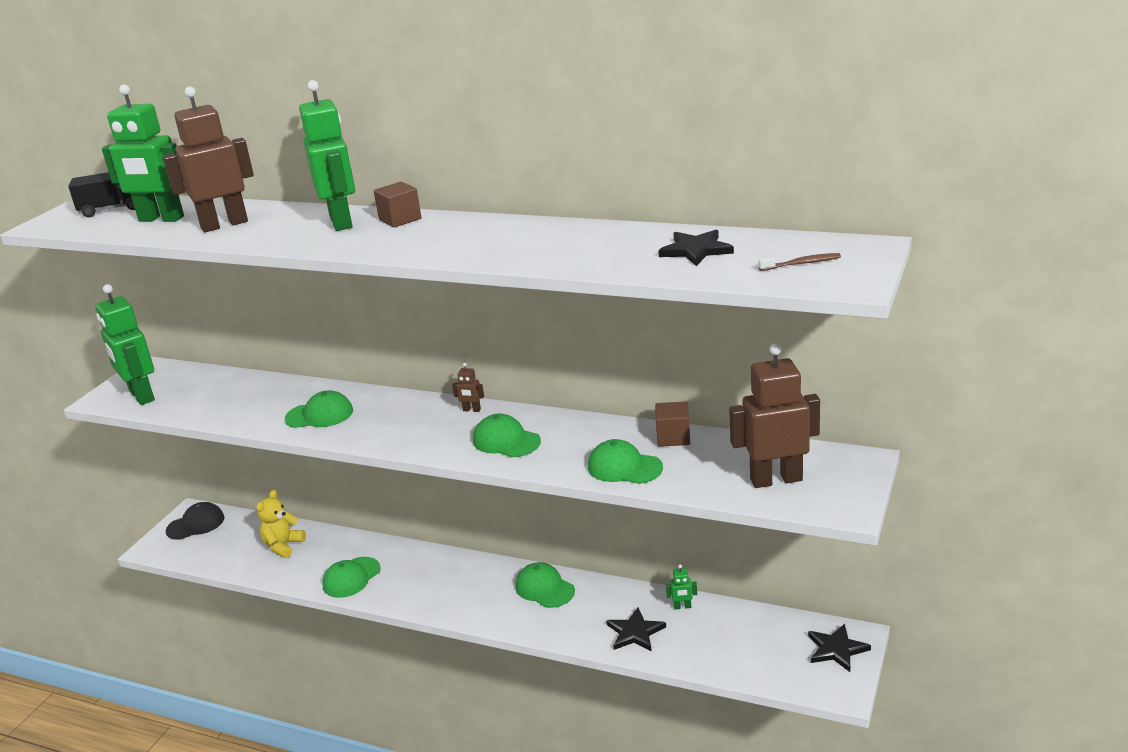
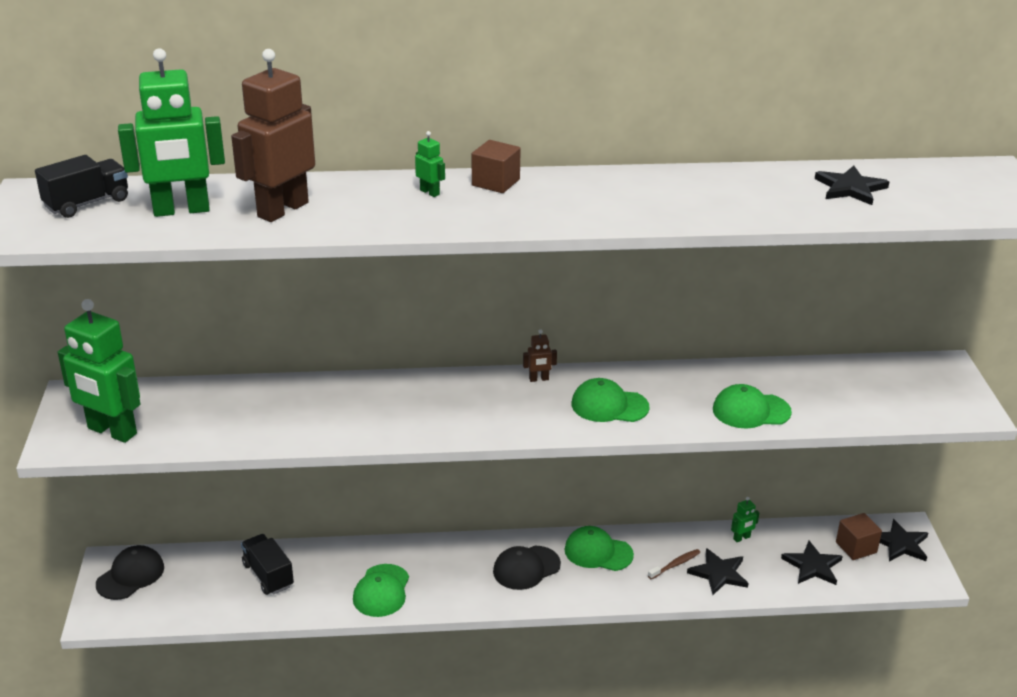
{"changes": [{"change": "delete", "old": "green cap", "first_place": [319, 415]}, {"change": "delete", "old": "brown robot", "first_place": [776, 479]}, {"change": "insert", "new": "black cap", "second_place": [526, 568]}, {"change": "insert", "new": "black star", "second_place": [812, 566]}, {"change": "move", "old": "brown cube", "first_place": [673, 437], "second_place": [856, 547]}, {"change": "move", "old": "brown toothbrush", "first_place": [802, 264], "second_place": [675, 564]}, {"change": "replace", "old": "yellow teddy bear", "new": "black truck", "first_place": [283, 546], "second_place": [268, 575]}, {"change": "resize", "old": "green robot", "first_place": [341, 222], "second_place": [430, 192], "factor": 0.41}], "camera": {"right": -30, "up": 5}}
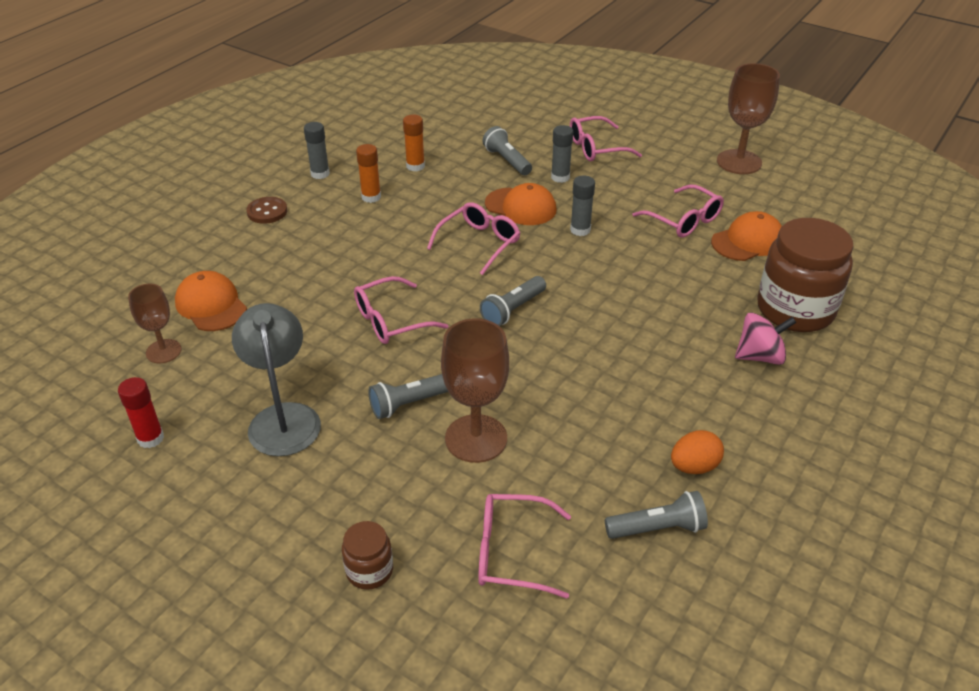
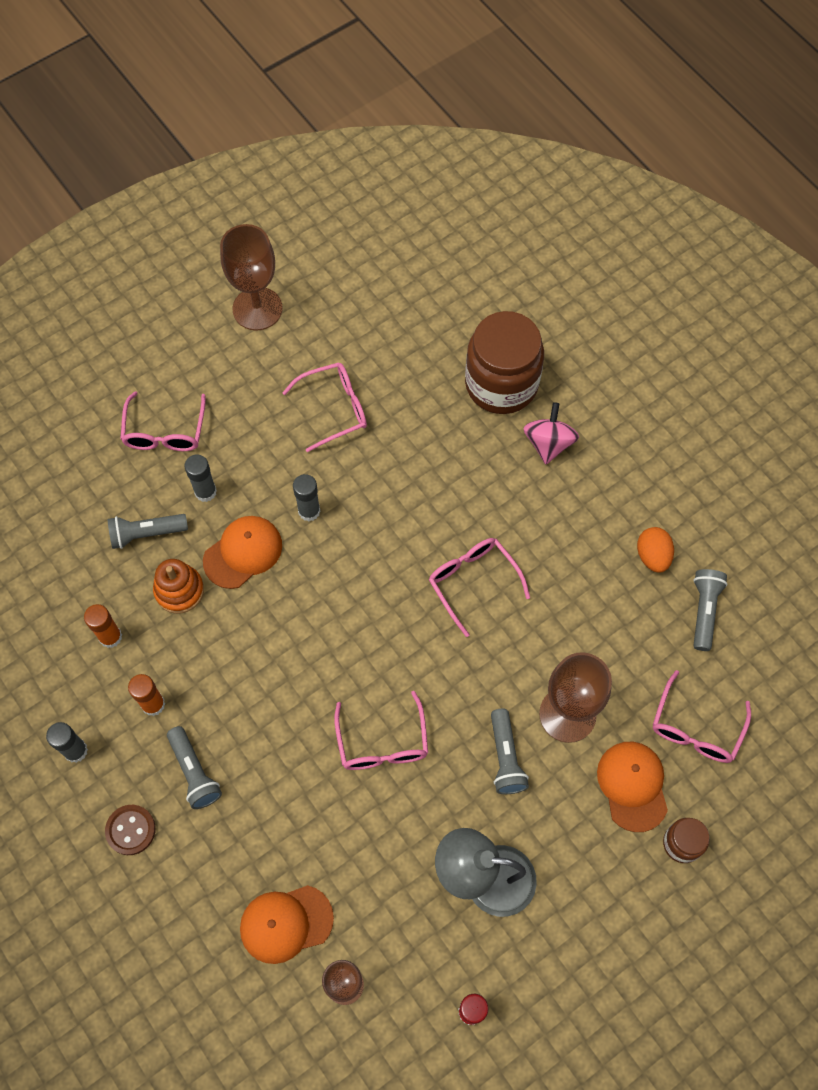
{"changes": [{"change": "insert", "new": "orange stacking toy", "second_place": [179, 590]}, {"change": "move", "old": "pink glasses", "first_place": [479, 243], "second_place": [473, 582]}, {"change": "move", "old": "grey flashlight", "first_place": [512, 310], "second_place": [194, 772]}, {"change": "move", "old": "orange cap", "first_place": [748, 241], "second_place": [632, 786]}], "camera": {"right": -70, "up": 25}}
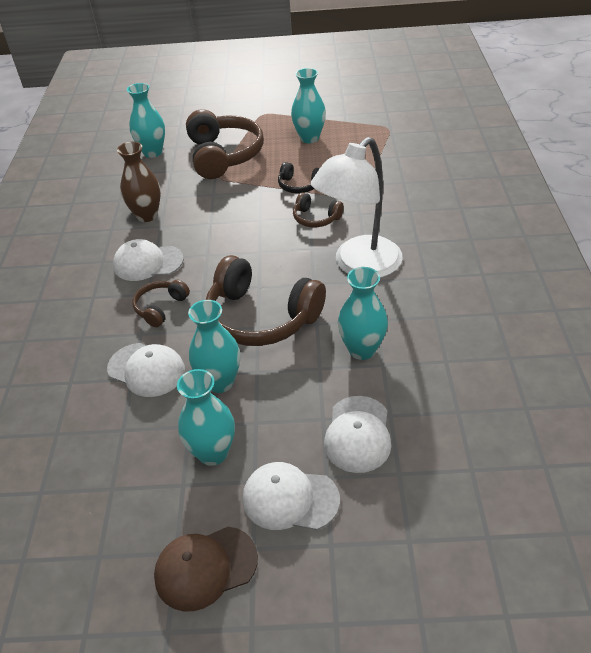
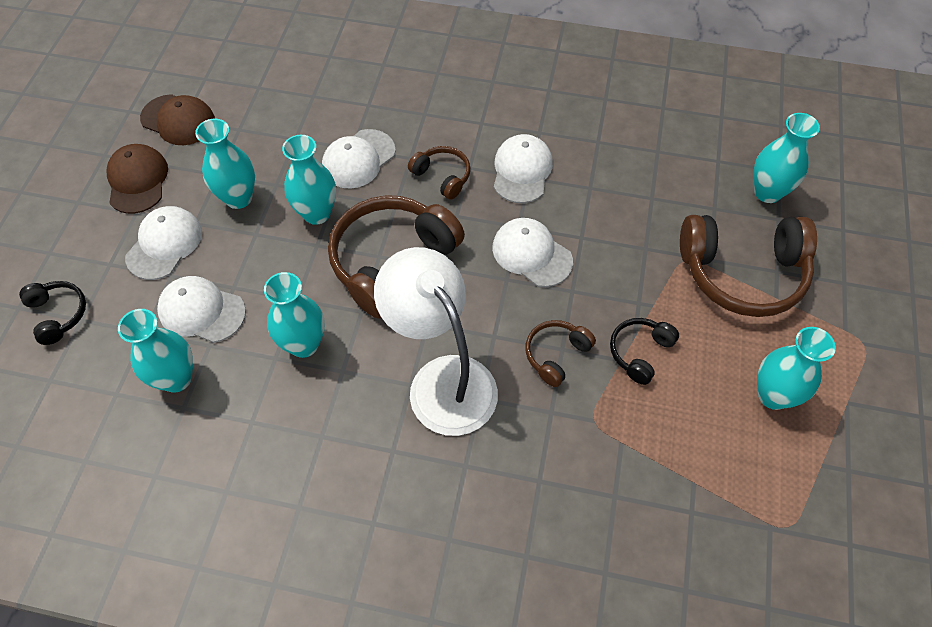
{"changes": [{"change": "delete", "old": "brown vase", "first_place": [147, 215]}, {"change": "insert", "new": "black headphones", "second_place": [58, 314]}, {"change": "insert", "new": "turquoise vase", "second_place": [176, 378]}, {"change": "insert", "new": "brown cap", "second_place": [178, 120]}, {"change": "insert", "new": "white cap", "second_place": [531, 254]}], "camera": {"right": 100, "up": 15}}
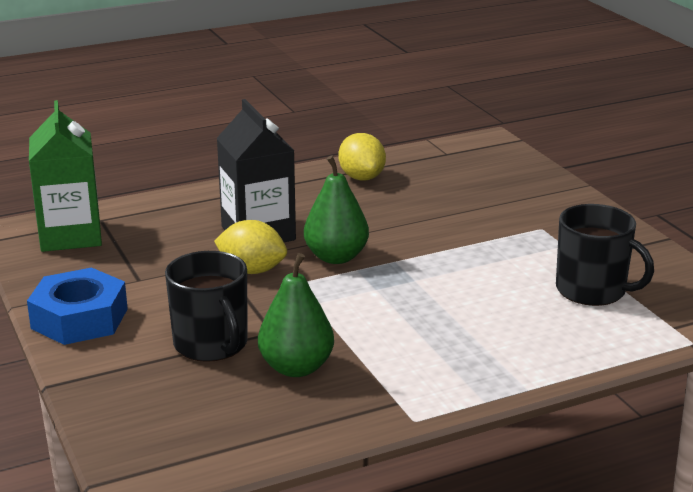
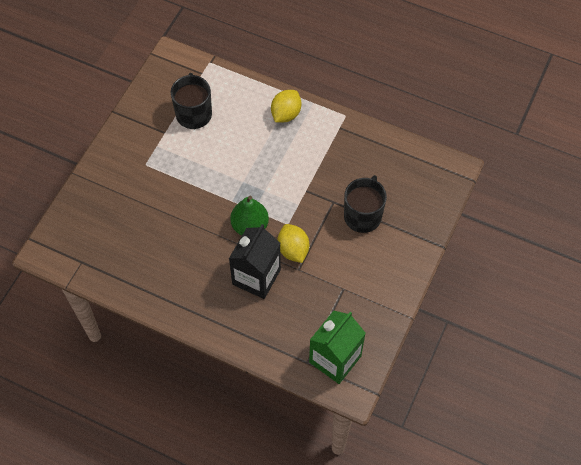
{"changes": [{"change": "delete", "old": "blue nut", "first_place": [80, 318]}, {"change": "delete", "old": "green pear", "first_place": [296, 368]}, {"change": "move", "old": "yellow lemon", "first_place": [361, 177], "second_place": [286, 114]}], "camera": {"right": -130, "up": 35}}
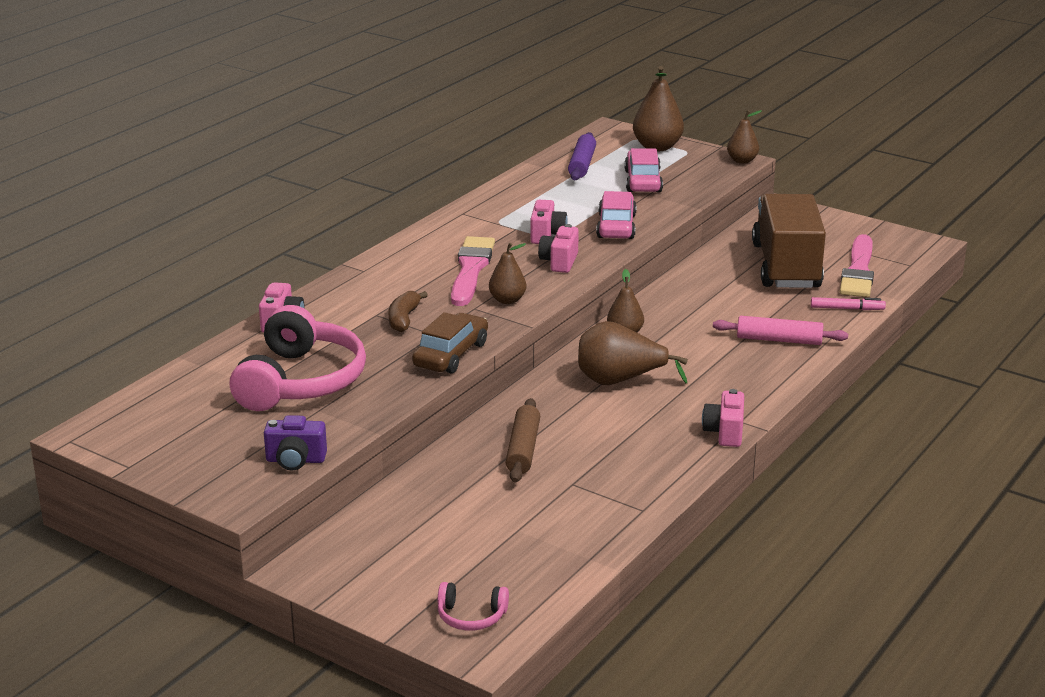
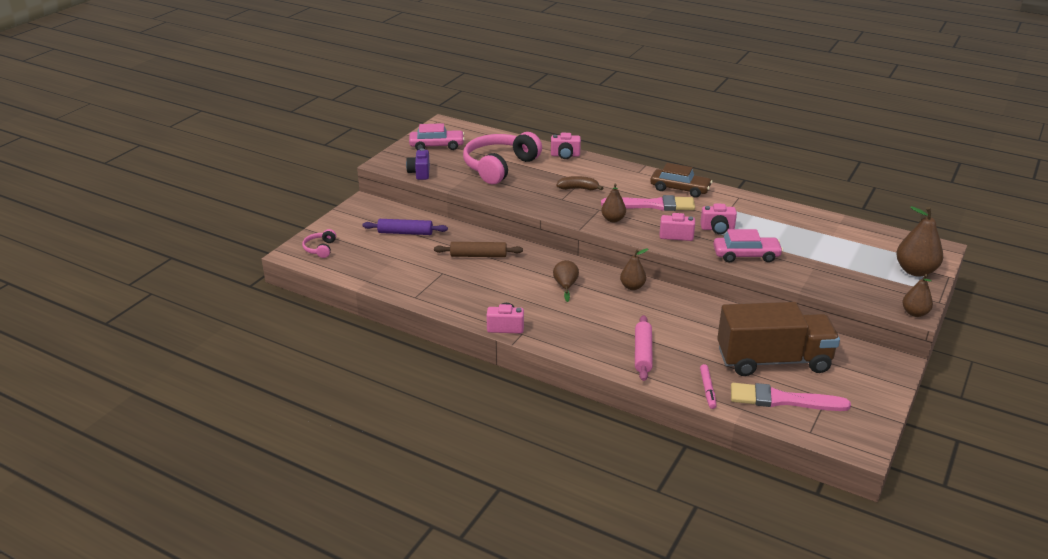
{"changes": [{"change": "move", "old": "brown car", "first_place": [451, 354], "second_place": [680, 189]}, {"change": "move", "old": "purple rolling pin", "first_place": [582, 164], "second_place": [405, 233]}, {"change": "move", "old": "pink car", "first_place": [643, 181], "second_place": [437, 146]}, {"change": "rotate", "old": "pink headphones", "first_place": [300, 381], "second_place": [499, 166], "degrees": 120}, {"change": "resize", "old": "brown pear", "first_place": [620, 381], "second_place": [565, 286], "factor": 0.61}], "camera": {"right": 85, "up": 5}}
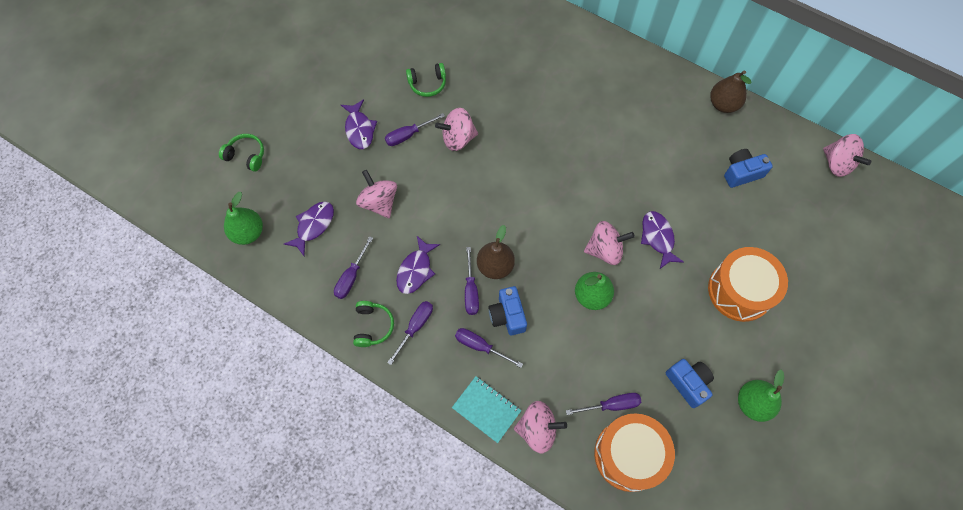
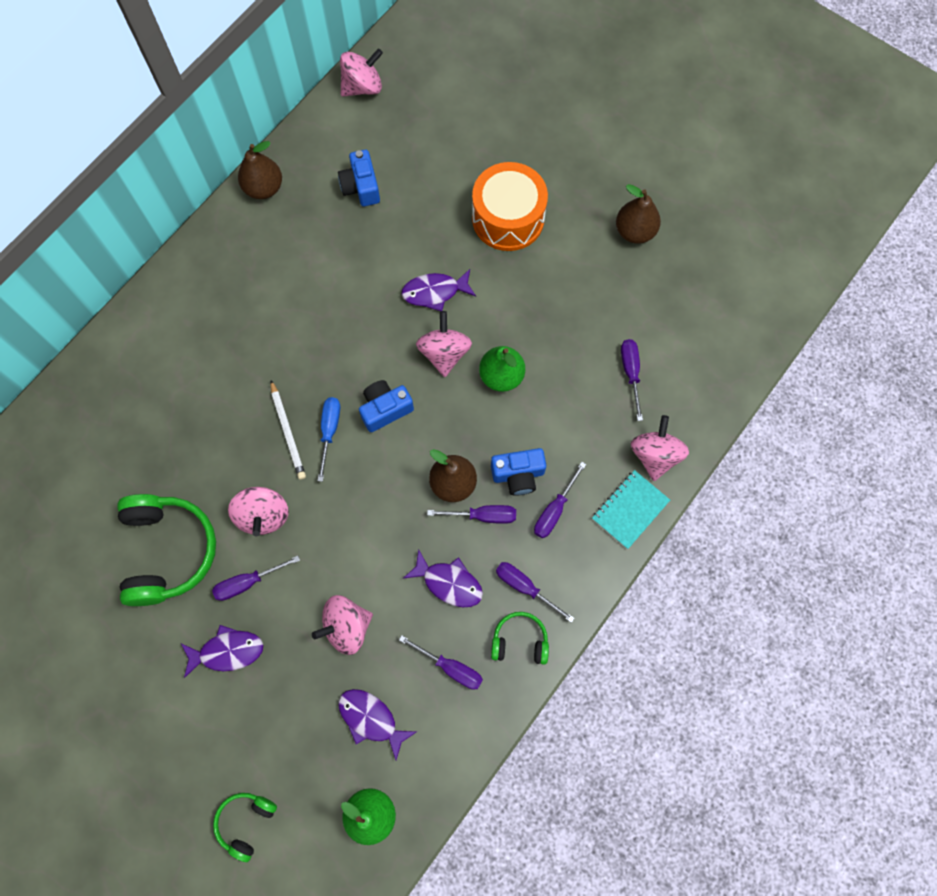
{"changes": [{"change": "delete", "old": "orange drum", "first_place": [629, 455]}, {"change": "insert", "new": "white pencil", "second_place": [287, 431]}, {"change": "insert", "new": "blue screwdriver", "second_place": [329, 431]}, {"change": "move", "old": "blue camera", "first_place": [688, 383], "second_place": [385, 409]}, {"change": "recolor", "old": "green pear", "new": "brown pear", "first_place": [752, 403], "second_place": [634, 231]}, {"change": "rotate", "old": "purple screwdriver", "first_place": [408, 135], "second_place": [247, 582], "degrees": 90}, {"change": "resize", "old": "green headphones", "first_place": [427, 84], "second_place": [168, 551], "factor": 1.93}], "camera": {"right": -85, "up": 5}}
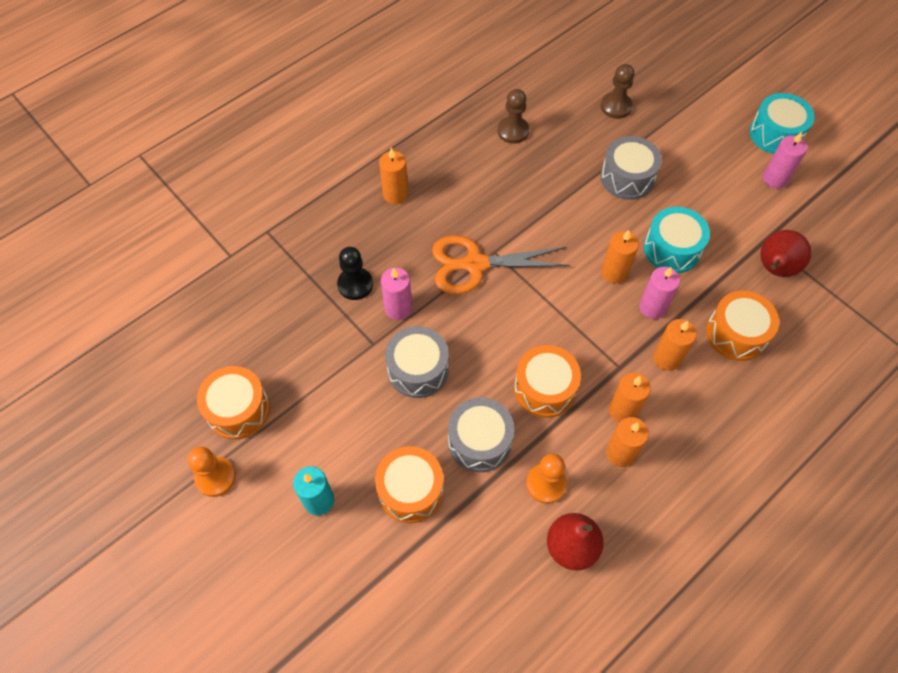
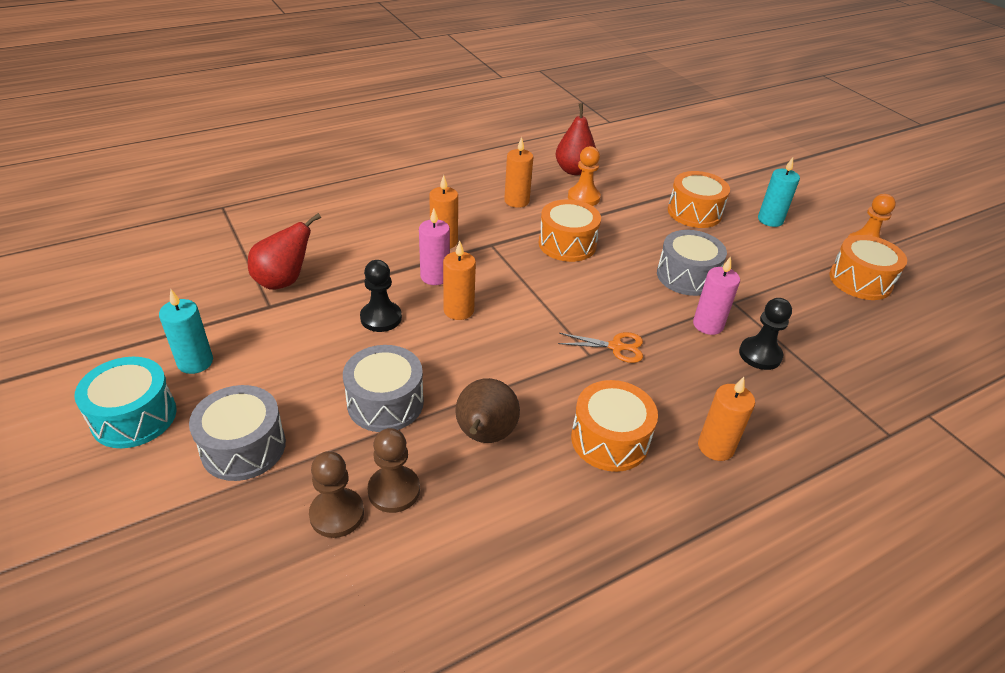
{"changes": [{"change": "delete", "old": "orange candle", "first_place": [623, 410]}, {"change": "insert", "new": "brown pear", "second_place": [484, 436]}, {"change": "move", "old": "grey drum", "first_place": [479, 441], "second_place": [243, 447]}, {"change": "move", "old": "brown pawn", "first_place": [513, 131], "second_place": [394, 490]}, {"change": "move", "old": "orange drum", "first_place": [736, 334], "second_place": [610, 439]}, {"change": "replace", "old": "turquoise drum", "new": "black pawn", "first_place": [672, 249], "second_place": [381, 318]}, {"change": "recolor", "old": "pink candle", "new": "turquoise candle", "first_place": [775, 179], "second_place": [195, 362]}, {"change": "resize", "old": "orange scissors", "first_place": [474, 265], "second_place": [616, 347], "factor": 0.52}], "camera": {"right": -170, "up": -20}}
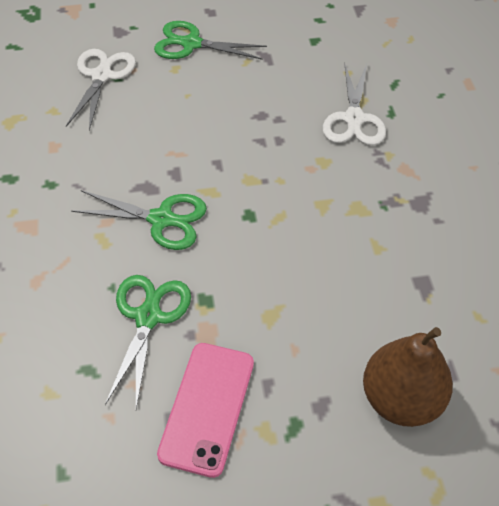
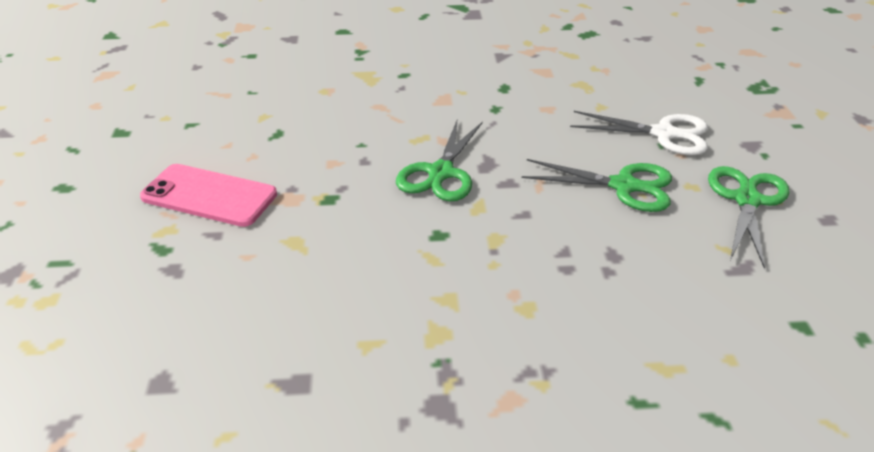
{"changes": [{"change": "delete", "old": "white scissors", "first_place": [354, 118]}, {"change": "delete", "old": "brown pear", "first_place": [401, 399]}, {"change": "move", "old": "green scissors", "first_place": [148, 317], "second_place": [623, 186]}], "camera": {"right": 95, "up": -15}}
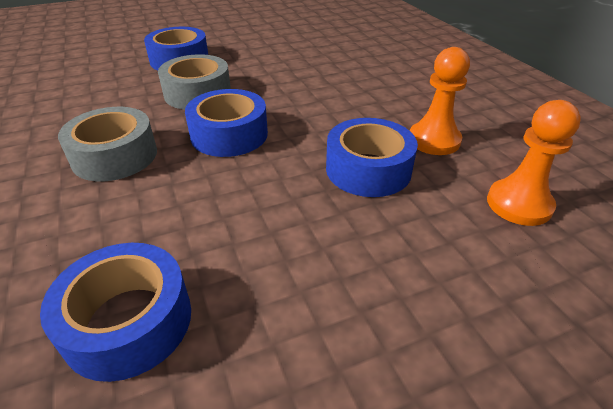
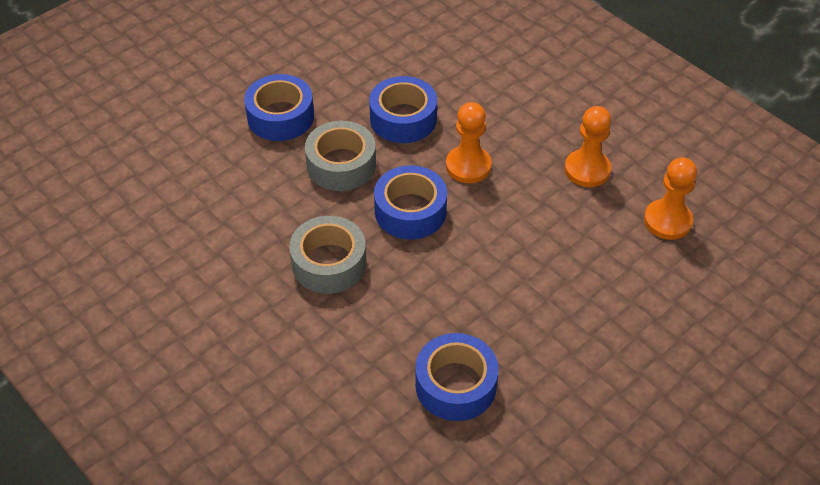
{"changes": [{"change": "insert", "new": "orange pawn", "second_place": [468, 166]}, {"change": "move", "old": "blue tape", "first_place": [368, 169], "second_place": [403, 119]}], "camera": {"right": -20, "up": 10}}
